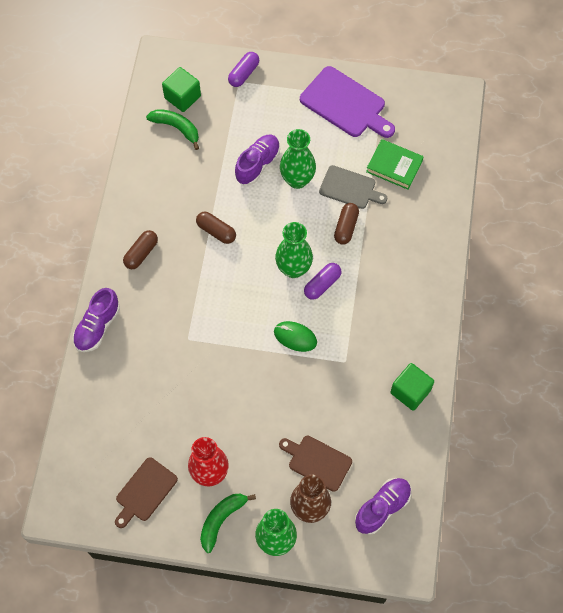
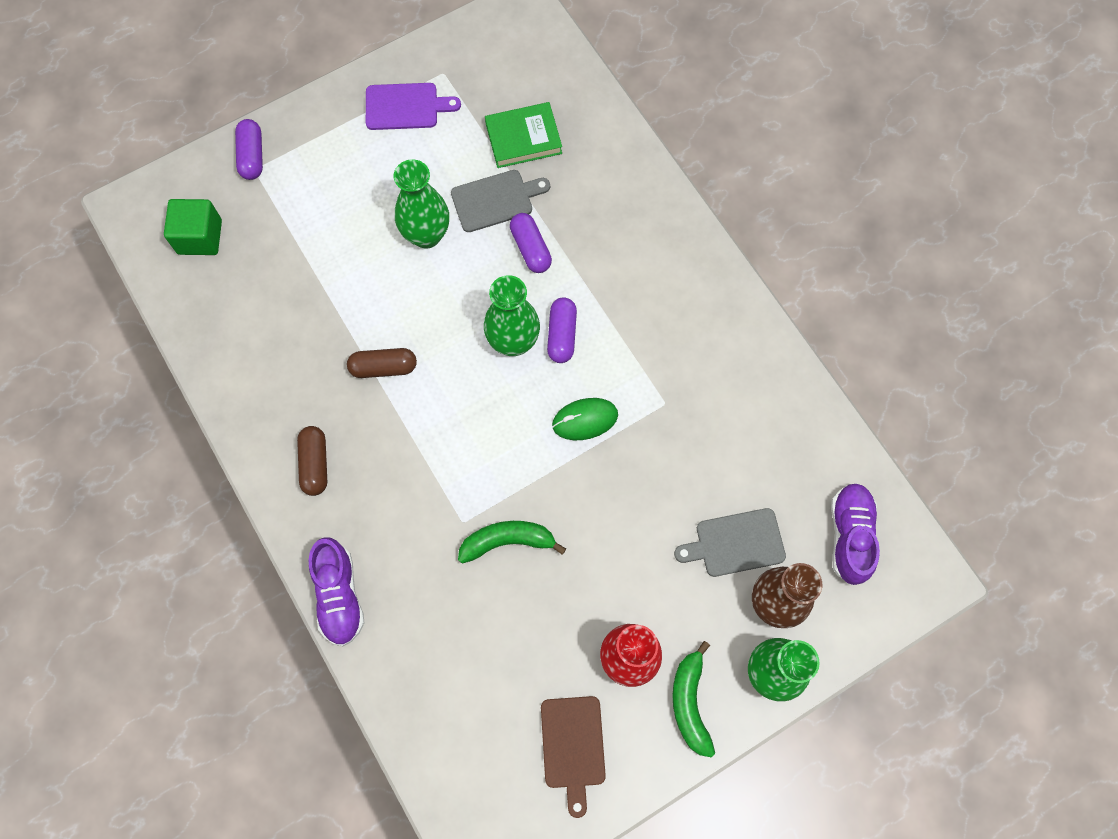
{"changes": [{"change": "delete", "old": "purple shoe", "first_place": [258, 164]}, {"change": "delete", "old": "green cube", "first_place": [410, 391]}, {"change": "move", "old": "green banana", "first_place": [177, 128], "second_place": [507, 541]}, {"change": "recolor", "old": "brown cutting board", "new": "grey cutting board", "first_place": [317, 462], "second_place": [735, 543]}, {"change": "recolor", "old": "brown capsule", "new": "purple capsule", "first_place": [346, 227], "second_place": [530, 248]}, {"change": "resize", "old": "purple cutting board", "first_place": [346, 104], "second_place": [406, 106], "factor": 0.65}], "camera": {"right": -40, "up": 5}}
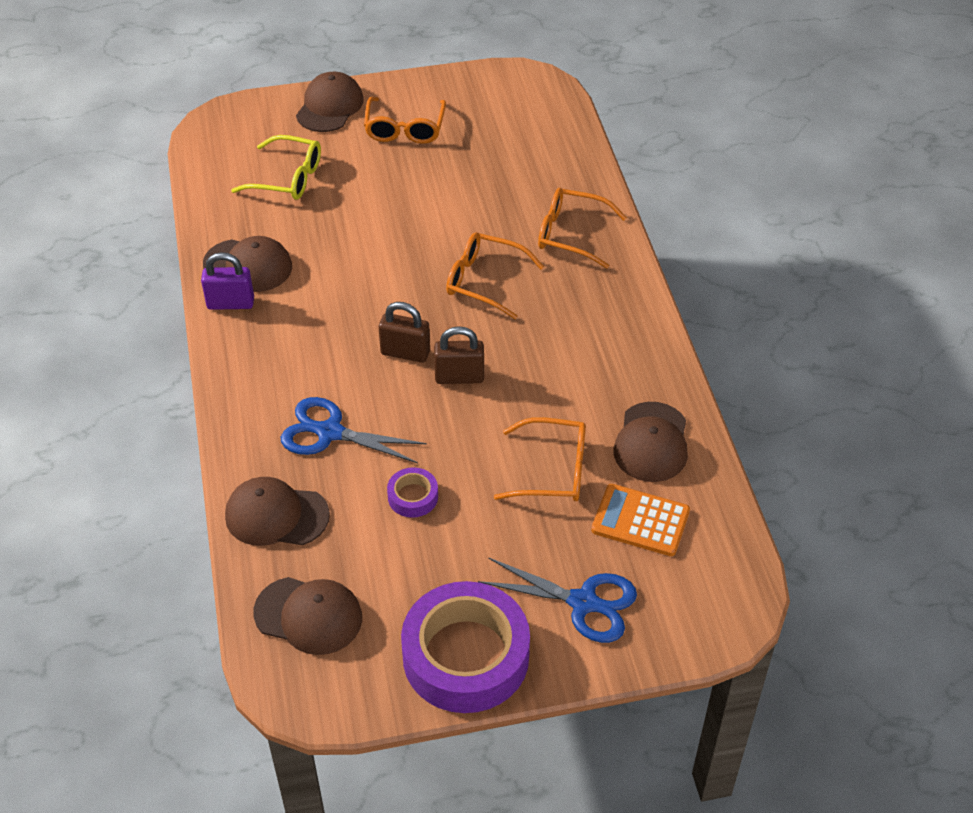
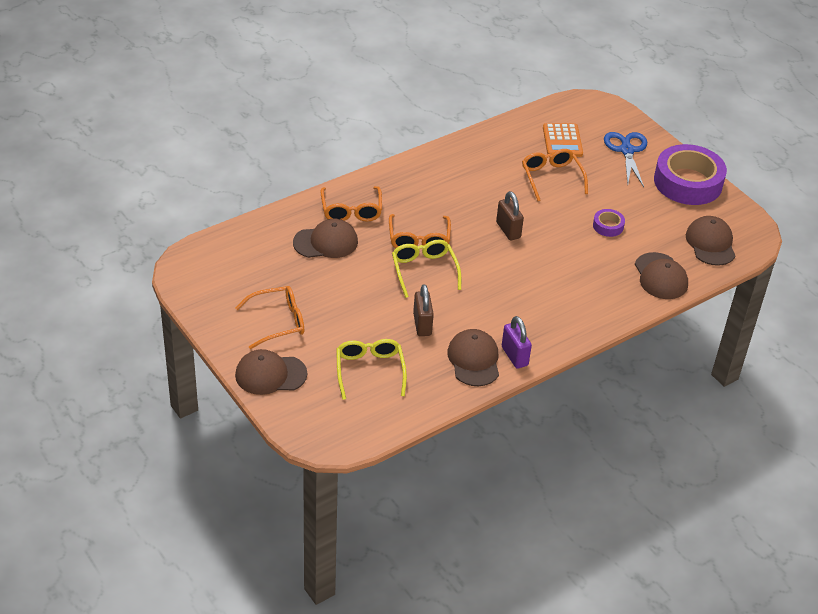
{"changes": [{"change": "delete", "old": "blue scissors", "first_place": [330, 433]}, {"change": "insert", "new": "yellow glasses", "second_place": [424, 270]}, {"change": "move", "old": "brown padlock", "first_place": [405, 353], "second_place": [422, 325]}, {"change": "move", "old": "brown cap", "first_place": [651, 442], "second_place": [326, 242]}], "camera": {"right": -115, "up": -5}}
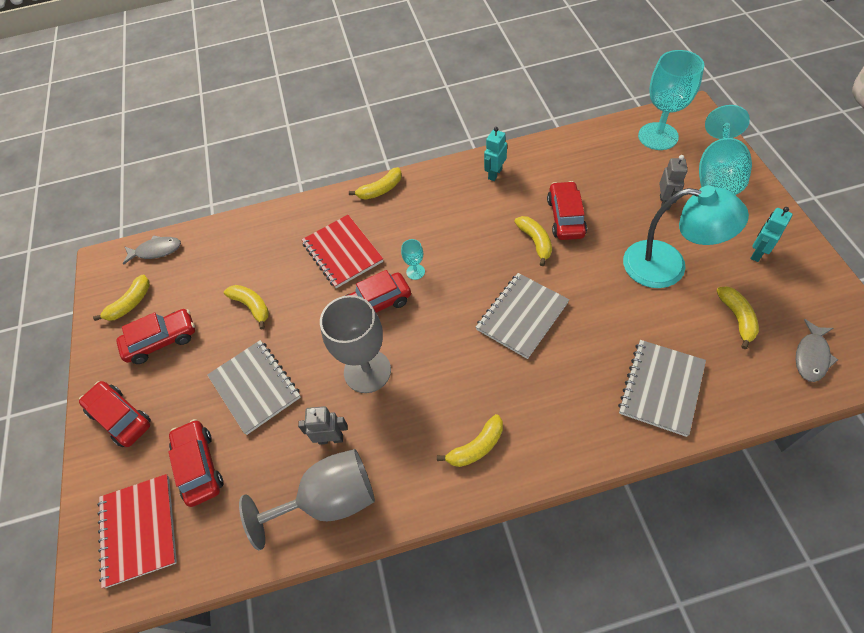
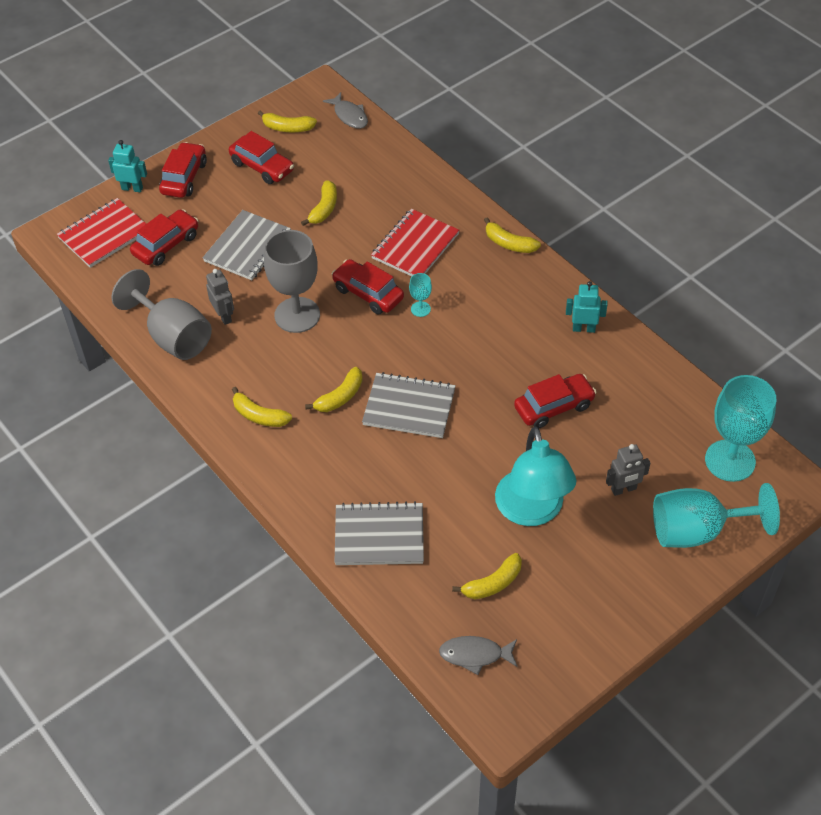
{"changes": [{"change": "move", "old": "yellow banana", "first_place": [535, 242], "second_place": [340, 397]}, {"change": "move", "old": "turquoise robot", "first_place": [757, 253], "second_place": [132, 188]}], "camera": {"right": 60, "up": -5}}
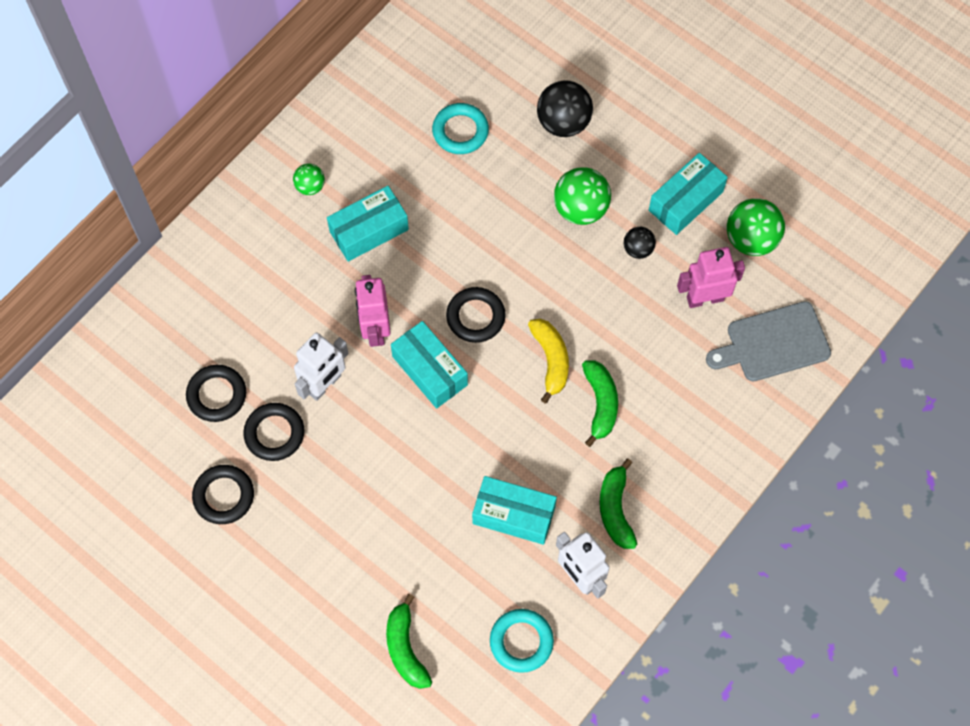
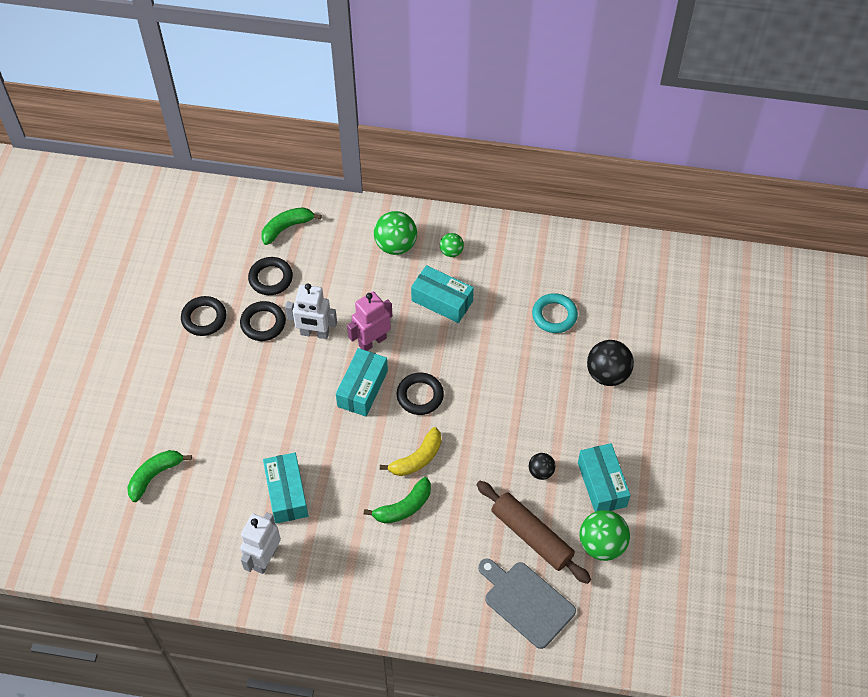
{"changes": [{"change": "delete", "old": "turquoise ring", "first_place": [521, 641]}, {"change": "move", "old": "green ball", "first_place": [580, 208], "second_place": [396, 245]}, {"change": "move", "old": "green banana", "first_place": [615, 509], "second_place": [287, 228]}, {"change": "replace", "old": "pink robot", "new": "brown rolling pin", "first_place": [705, 298], "second_place": [531, 536]}, {"change": "rotate", "old": "turquoise box", "first_place": [685, 201], "second_place": [602, 484], "degrees": 60}], "camera": {"right": 60, "up": -10}}
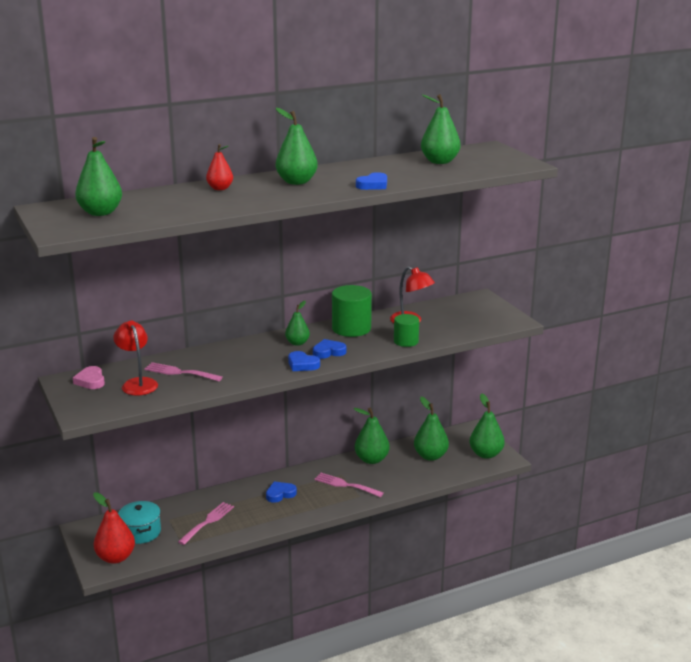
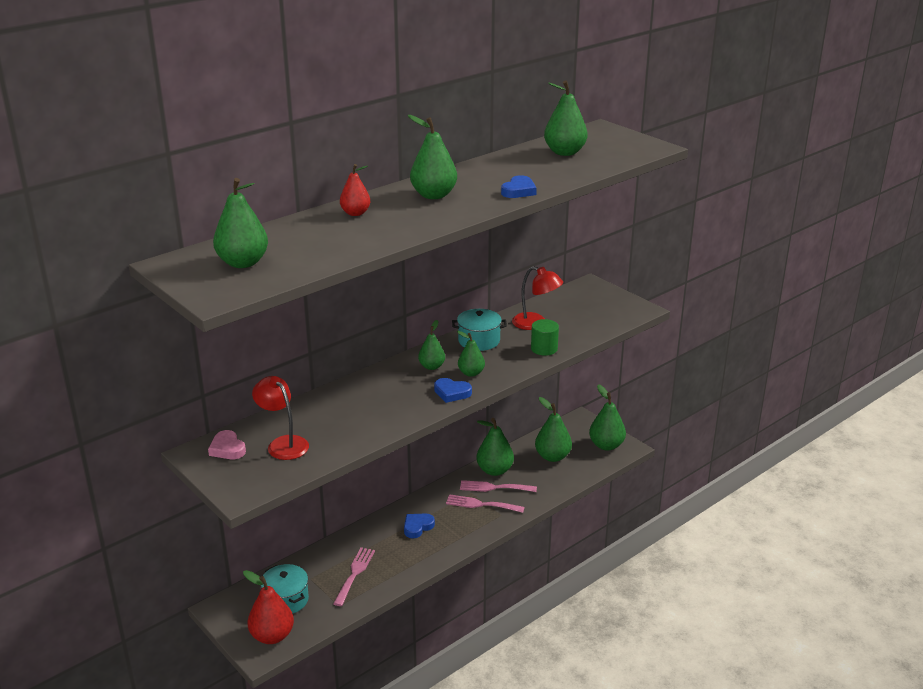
{"changes": [{"change": "move", "old": "pink fork", "first_place": [180, 372], "second_place": [494, 487]}, {"change": "replace", "old": "blue heart", "new": "green pear", "first_place": [328, 352], "second_place": [471, 373]}, {"change": "replace", "old": "green cylinder", "new": "turquoise pot", "first_place": [351, 328], "second_place": [479, 340]}], "camera": {"right": -15, "up": 5}}
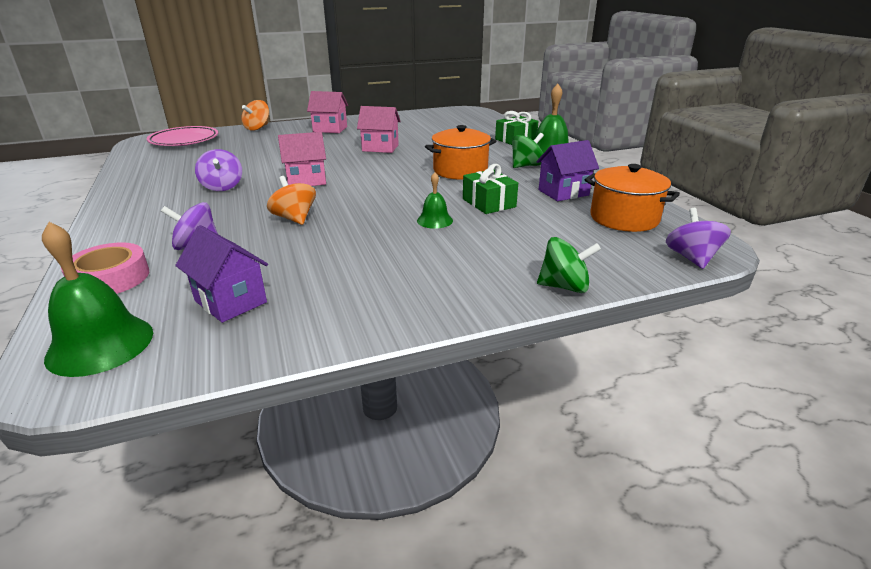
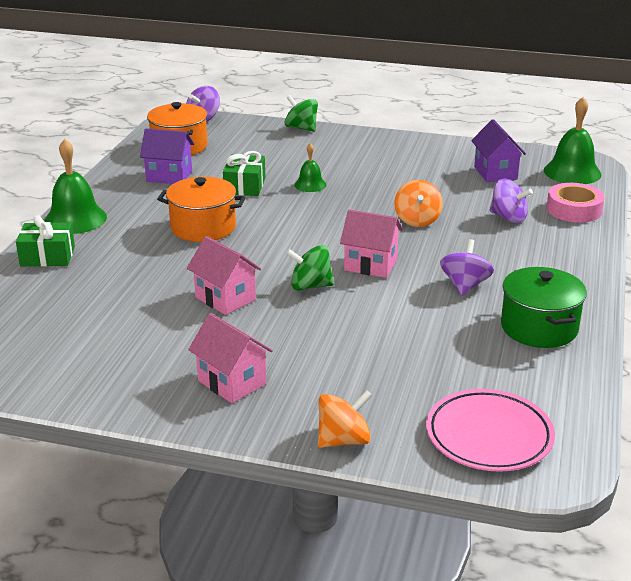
{"changes": [{"change": "insert", "new": "green pot", "second_place": [539, 327]}, {"change": "move", "old": "green spinning top", "first_place": [526, 166], "second_place": [310, 286]}], "camera": {"right": -145, "up": 0}}
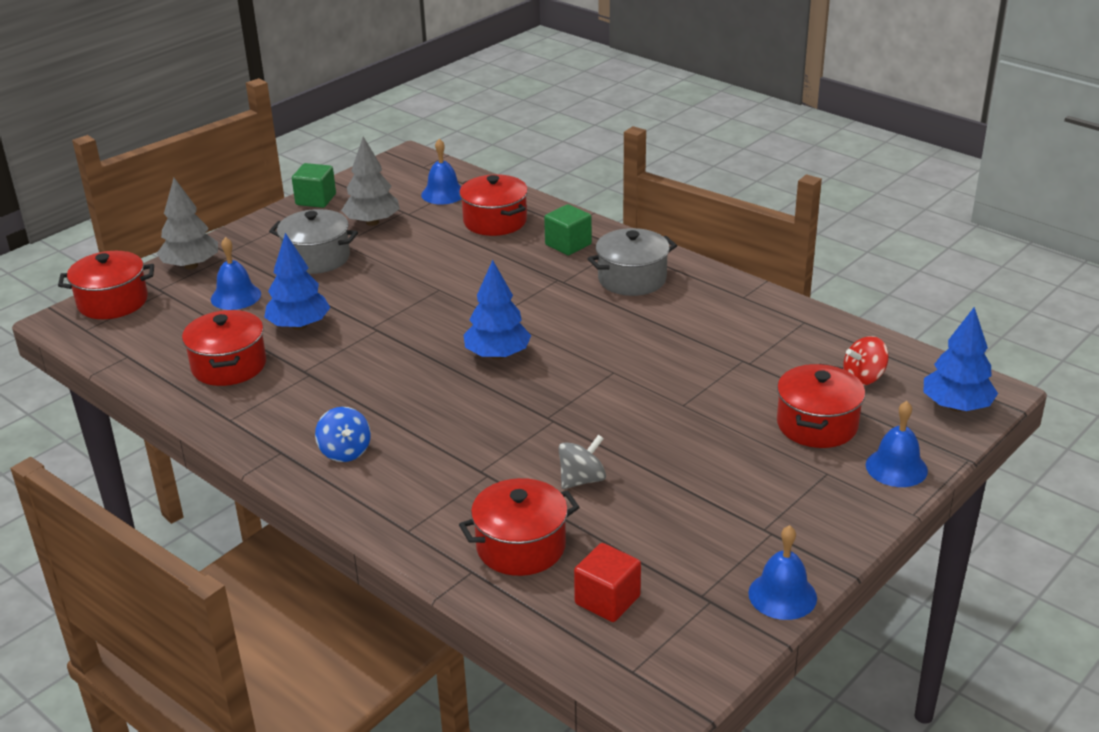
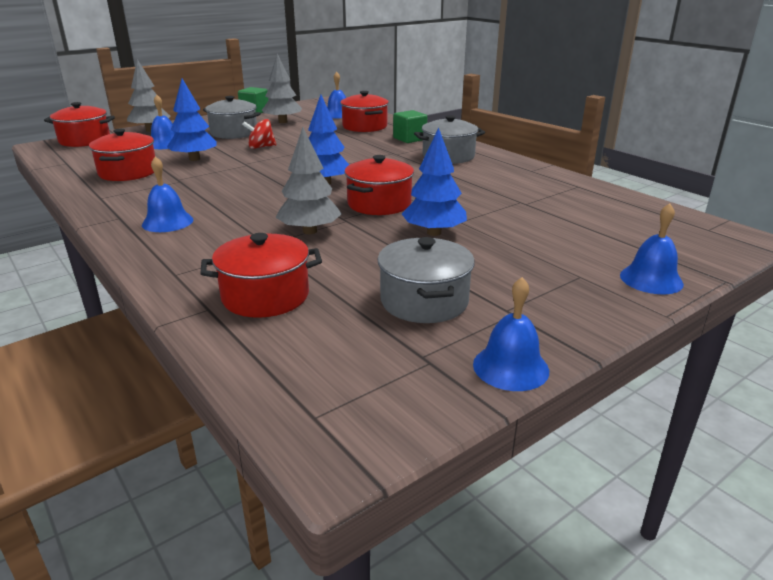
{"changes": [{"change": "delete", "old": "grey spinning top", "first_place": [582, 480]}, {"change": "delete", "old": "red cube", "first_place": [607, 600]}, {"change": "insert", "new": "grey tree", "second_place": [309, 231]}, {"change": "insert", "new": "grey pot", "second_place": [424, 301]}, {"change": "move", "old": "red pot", "first_place": [817, 425], "second_place": [379, 204]}, {"change": "move", "old": "red spinning top", "first_place": [863, 378], "second_place": [261, 147]}, {"change": "move", "old": "blue tree", "first_place": [956, 406], "second_place": [434, 233]}, {"change": "replace", "old": "blue spinning top", "new": "blue bell", "first_place": [345, 451], "second_place": [167, 222]}], "camera": {"right": 10, "up": -5}}
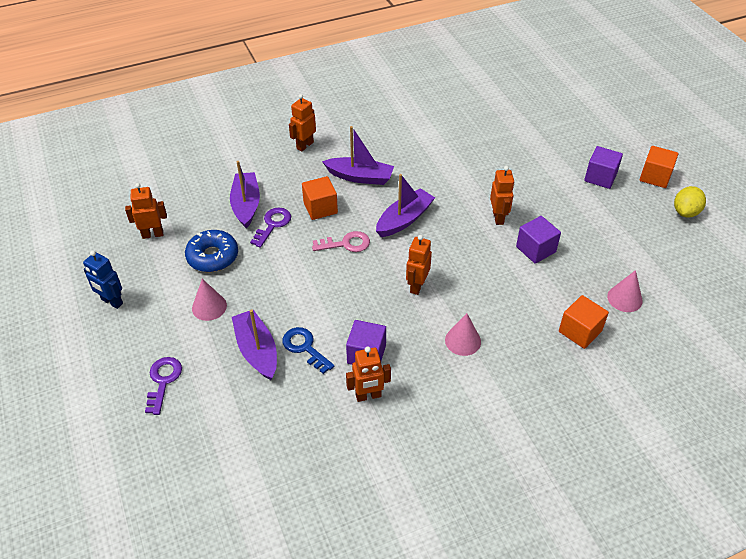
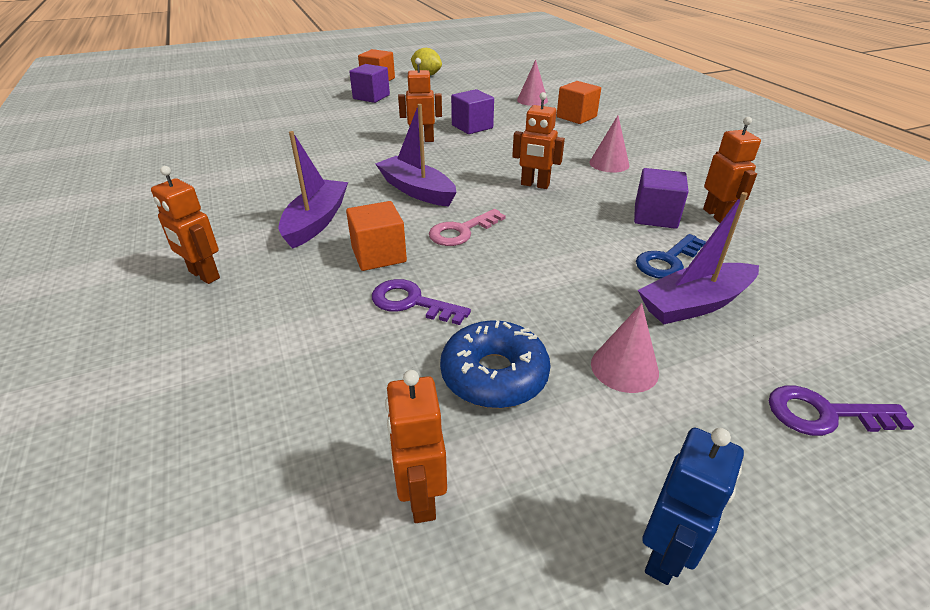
{"changes": [{"change": "delete", "old": "purple boat", "first_place": [246, 205]}, {"change": "rotate", "old": "pink key", "first_place": [346, 244], "second_place": [461, 231], "degrees": -120}], "camera": {"right": -90, "up": -10}}
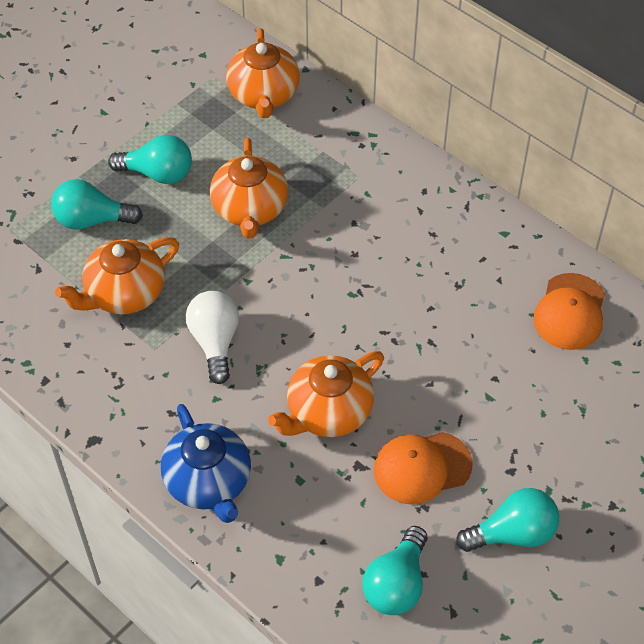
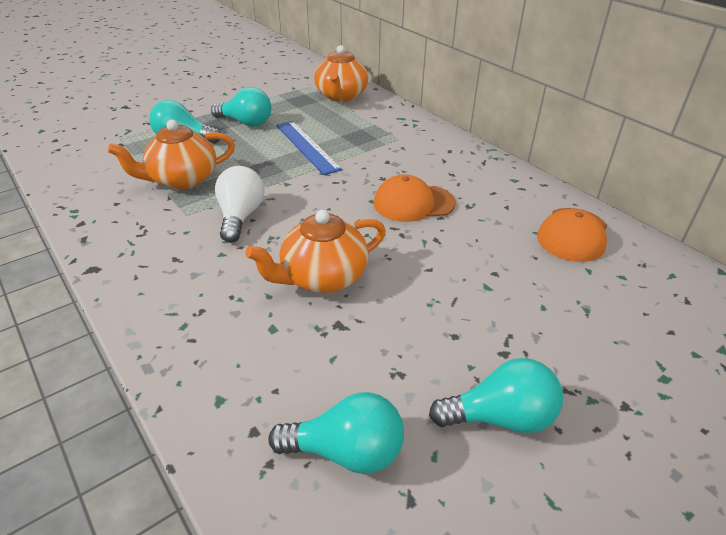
{"changes": [{"change": "delete", "old": "blue teapot", "first_place": [209, 482]}, {"change": "move", "old": "orange cap", "first_place": [422, 467], "second_place": [413, 203]}, {"change": "replace", "old": "orange teapot", "new": "blue ruler", "first_place": [250, 210], "second_place": [306, 146]}, {"change": "rotate", "old": "turquoise light bulb", "first_place": [396, 584], "second_place": [346, 451], "degrees": -120}], "camera": {"right": 10, "up": -15}}
